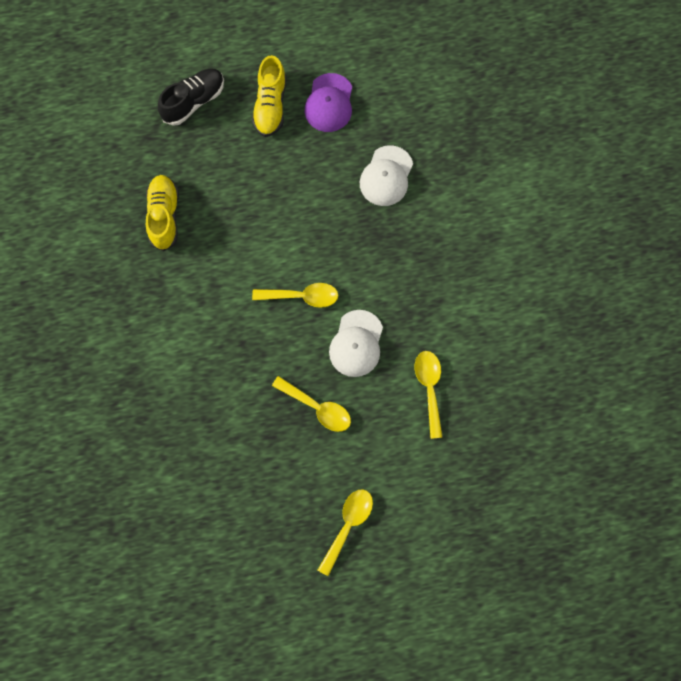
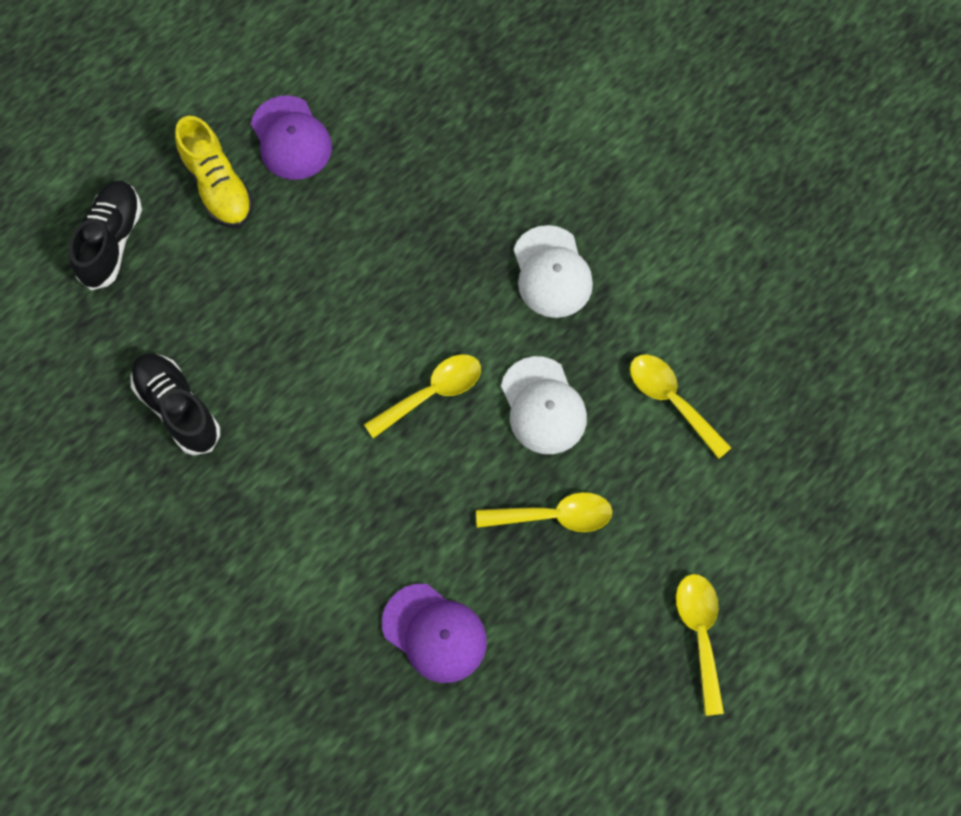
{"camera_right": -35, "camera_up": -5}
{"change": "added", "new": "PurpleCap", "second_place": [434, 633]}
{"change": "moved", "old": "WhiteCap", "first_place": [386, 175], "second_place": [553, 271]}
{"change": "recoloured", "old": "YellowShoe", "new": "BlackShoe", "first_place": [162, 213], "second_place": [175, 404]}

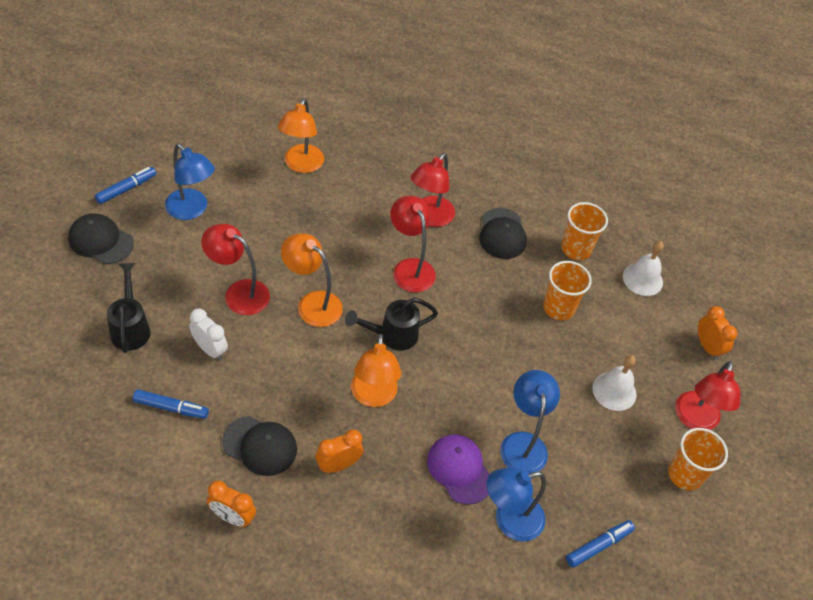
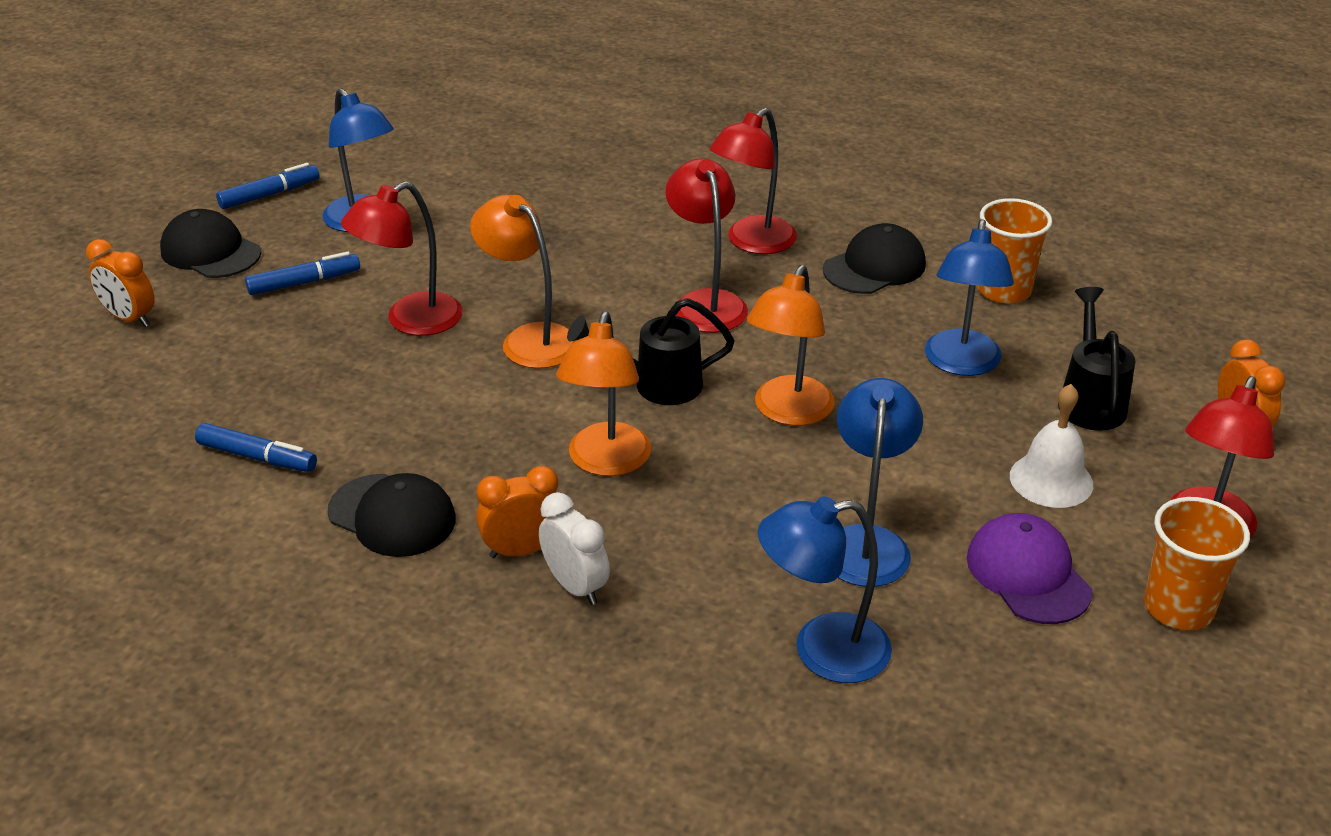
{"camera_right": 15, "camera_up": -15}
{"change": "removed", "old": "WhiteBell", "first_place": [643, 268]}
{"change": "moved", "old": "BlackWateringCan", "first_place": [129, 308], "second_place": [1096, 359]}
{"change": "moved", "old": "WhiteClock", "first_place": [208, 334], "second_place": [574, 548]}
{"change": "moved", "old": "OrangeClock", "first_place": [231, 504], "second_place": [120, 283]}
{"change": "moved", "old": "OrangeLamp", "first_place": [301, 135], "second_place": [791, 345]}
{"change": "moved", "old": "PurpleCap", "first_place": [458, 469], "second_place": [1029, 568]}
{"change": "moved", "old": "BlueMarker", "first_place": [600, 544], "second_place": [302, 273]}
{"change": "replaced", "old": "OrangeCup", "new": "BlueLamp", "first_place": [567, 290], "second_place": [969, 297]}
{"change": "turned", "old": "RedLamp", "first_place": [235, 269], "second_place": [402, 258], "degrees": -75}
{"change": "turned", "old": "BlackCap", "first_place": [503, 233], "second_place": [874, 258], "degrees": -135}

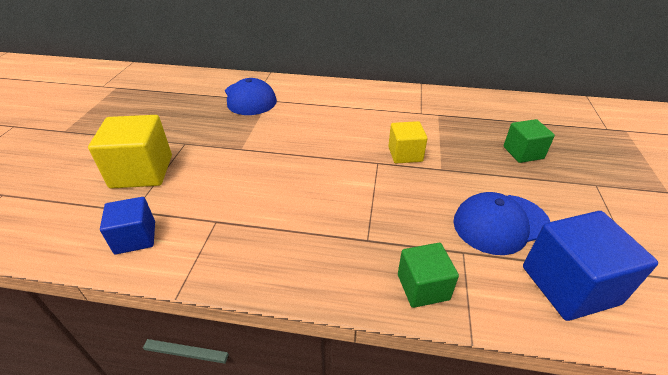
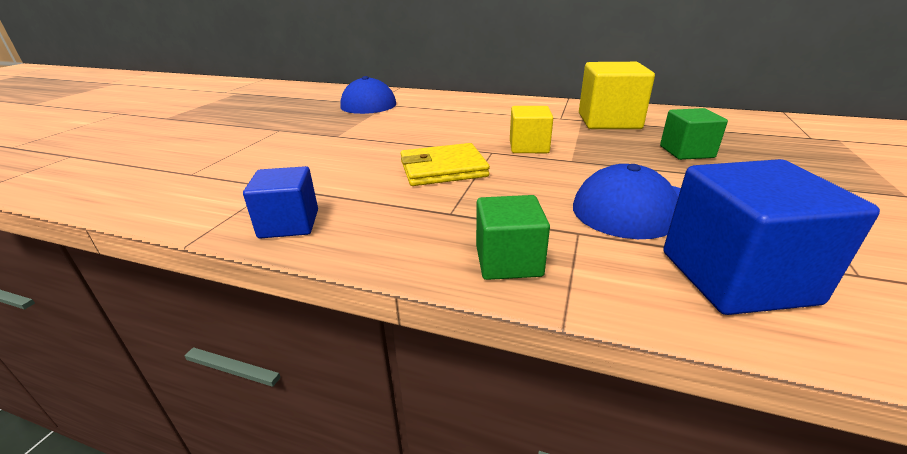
{"camera_right": 10, "camera_up": -10}
{"change": "added", "new": "YellowWallet", "second_place": [445, 164]}
{"change": "moved", "old": "YellowCube", "first_place": [130, 152], "second_place": [617, 95]}
{"change": "moved", "old": "BlueCube", "first_place": [127, 226], "second_place": [280, 202]}

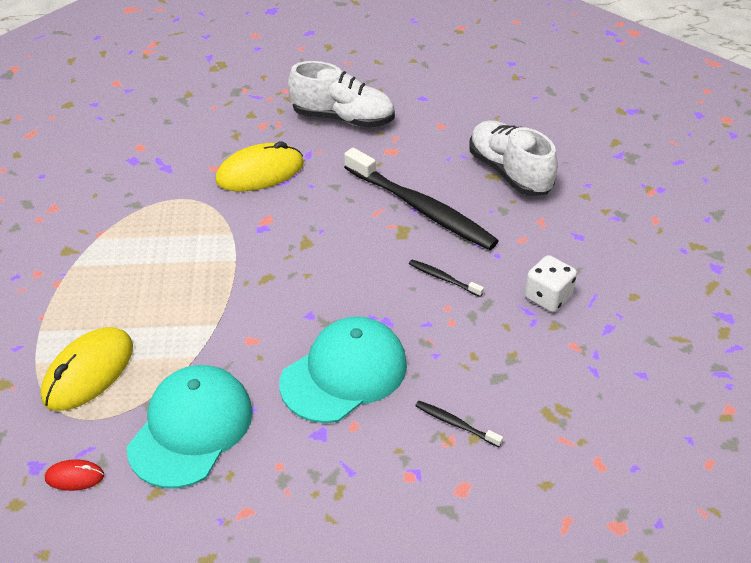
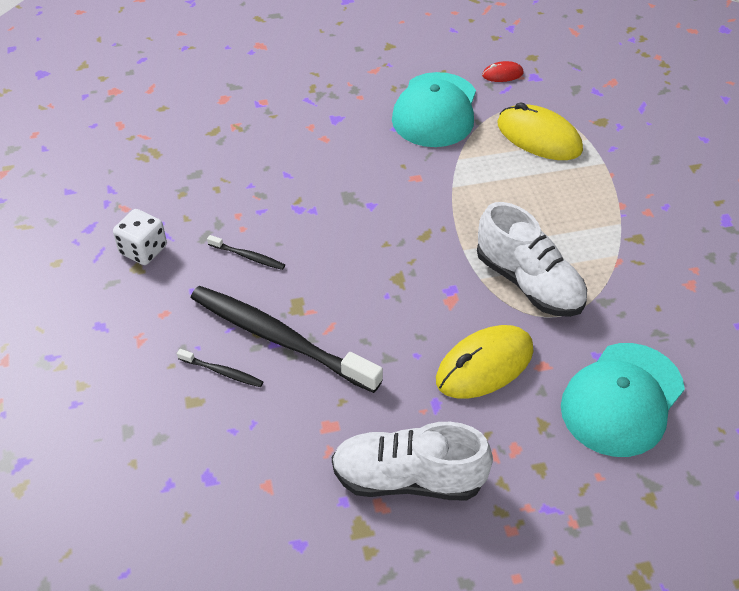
{"camera_right": 170, "camera_up": 5}
{"change": "moved", "old": "TurquoiseCap", "first_place": [343, 369], "second_place": [623, 400]}
{"change": "moved", "old": "BlackToothbrush", "first_place": [459, 424], "second_place": [220, 368]}
{"change": "moved", "old": "WhiteShoe", "first_place": [513, 158], "second_place": [532, 259]}
{"change": "turned", "old": "YellowMouse", "first_place": [87, 369], "second_place": [540, 131], "degrees": -75}

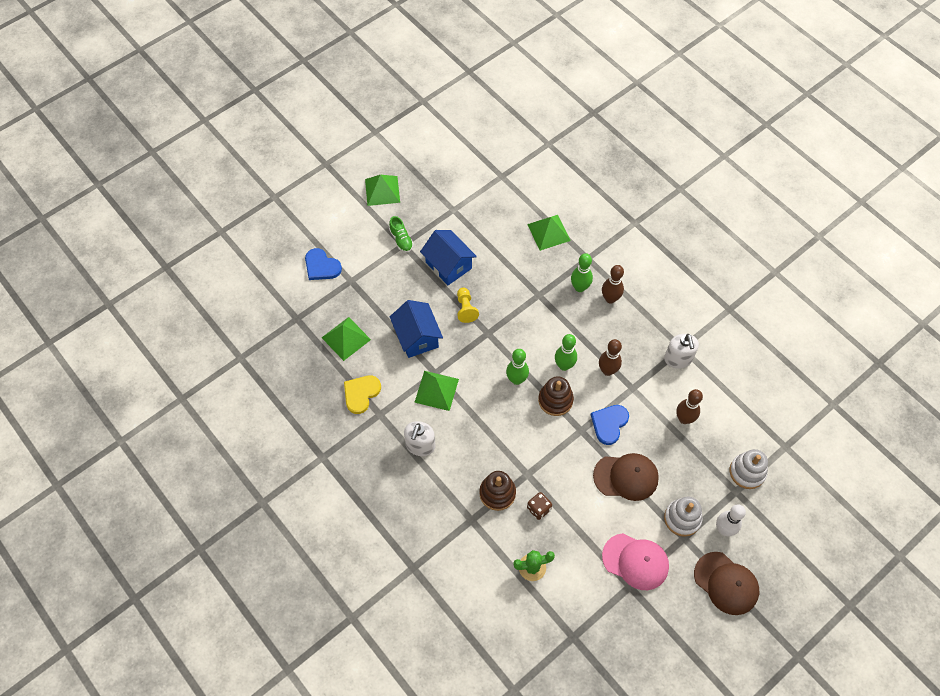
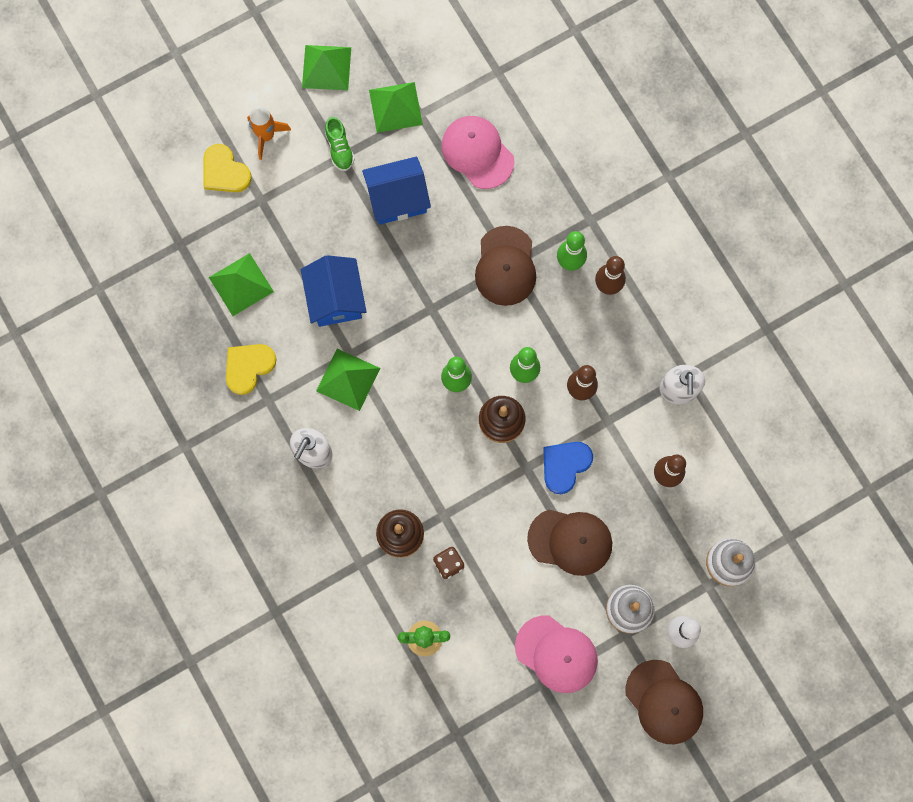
{"camera_right": 10, "camera_up": 15}
{"change": "removed", "old": "YellowPawn", "first_place": [468, 305]}
{"change": "added", "new": "OrangeRocket", "second_place": [269, 133]}
{"change": "added", "new": "PinkCap", "second_place": [477, 152]}
{"change": "added", "new": "BrownCap", "second_place": [505, 266]}
{"change": "moved", "old": "GreenPyramid", "first_place": [549, 233], "second_place": [396, 107]}
{"change": "recoloured", "old": "BlueHeart", "new": "YellowHeart", "first_place": [323, 264], "second_place": [227, 168]}
{"change": "turned", "old": "BlueHouse", "first_place": [448, 257], "second_place": [396, 191], "degrees": -75}

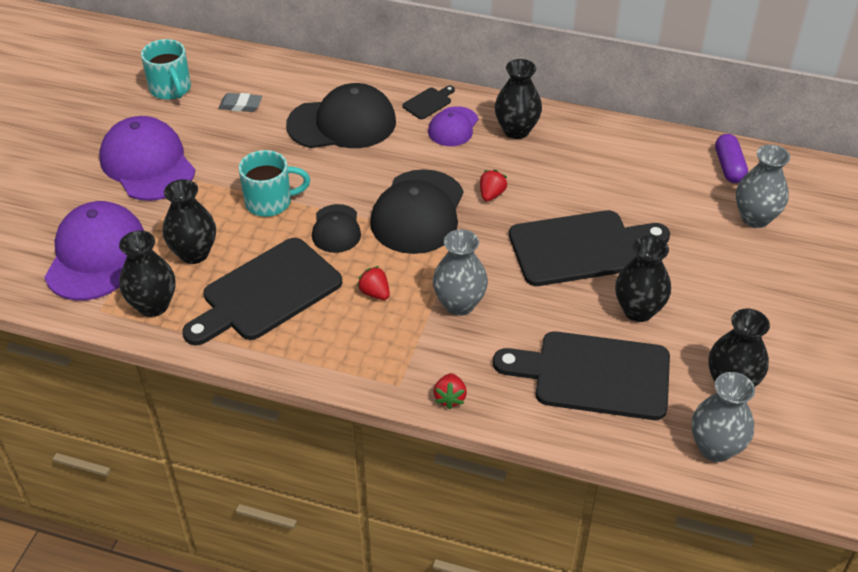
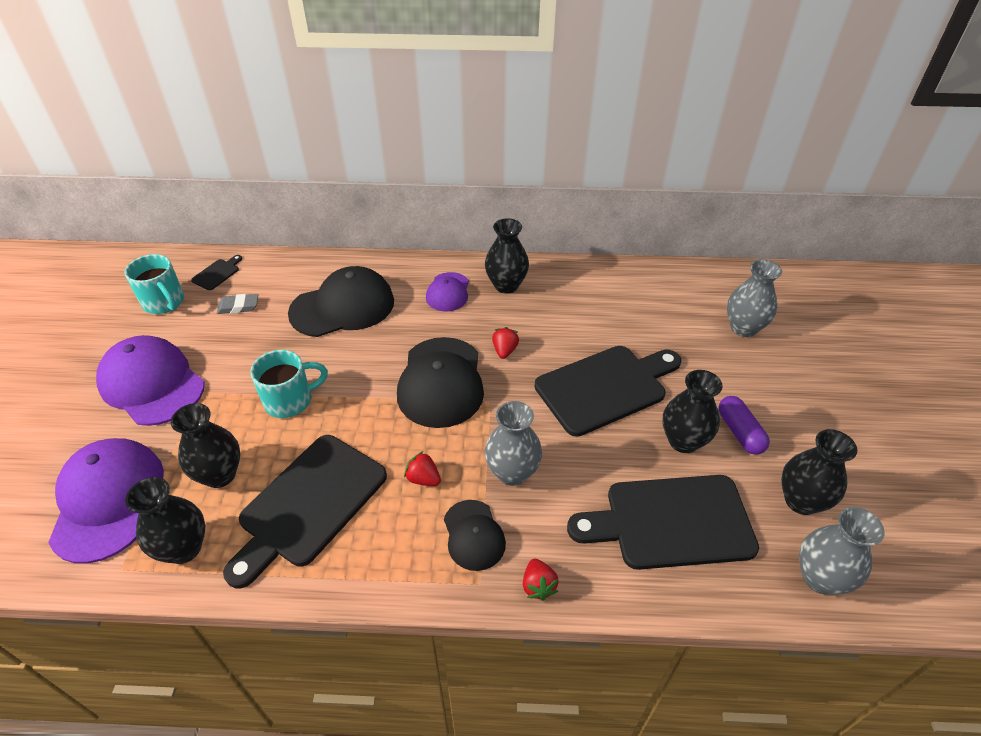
{"camera_right": -15, "camera_up": 0}
{"change": "moved", "old": "BlackCap", "first_place": [336, 228], "second_place": [475, 535]}
{"change": "moved", "old": "BlackCuttingBoard", "first_place": [428, 102], "second_place": [216, 272]}
{"change": "moved", "old": "PurpleCapsule", "first_place": [731, 158], "second_place": [744, 425]}

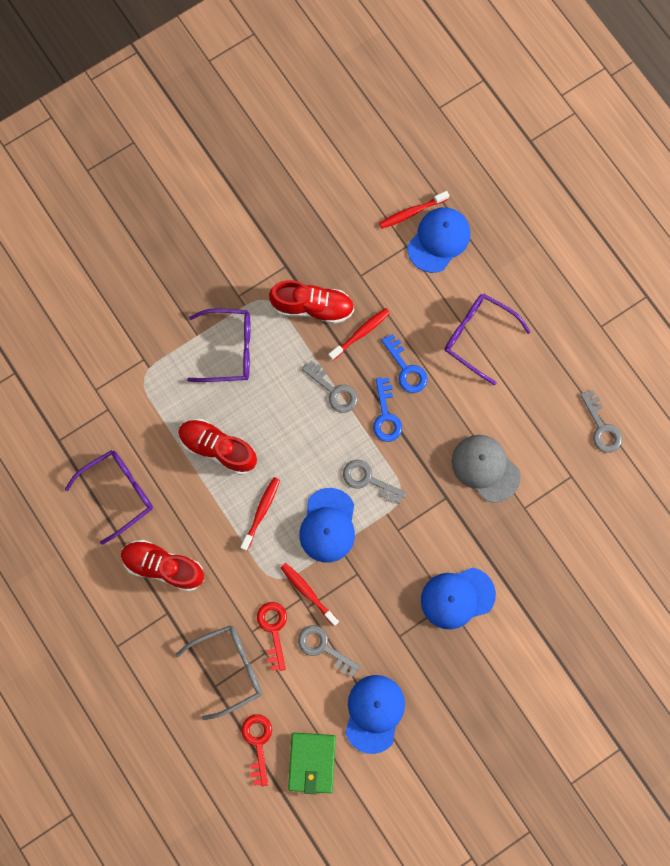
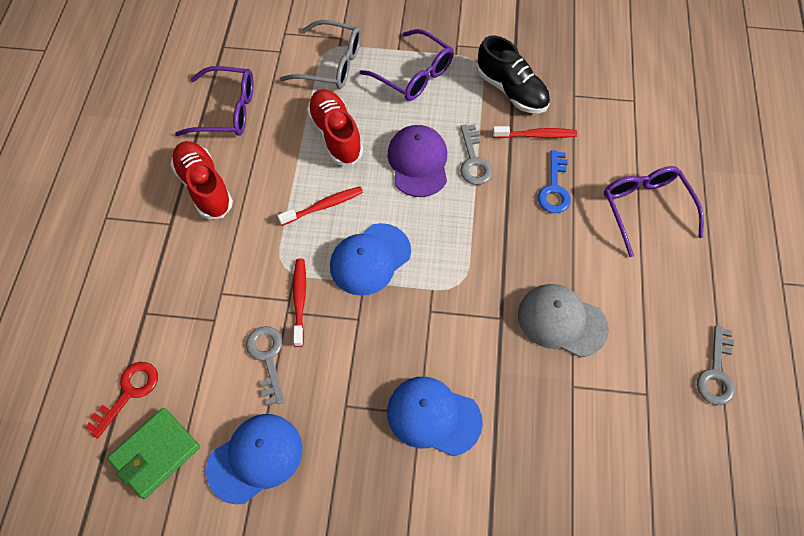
{"camera_right": 40, "camera_up": -15}
{"change": "removed", "old": "RedKey", "first_place": [272, 636]}
{"change": "removed", "old": "GreyKey", "first_place": [374, 482]}
{"change": "removed", "old": "BlueKey", "first_place": [387, 409]}
{"change": "removed", "old": "RedToothbrush", "first_place": [414, 210]}
{"change": "removed", "old": "BlueCap", "first_place": [438, 240]}
{"change": "added", "new": "PurpleCap", "second_place": [417, 161]}
{"change": "moved", "old": "GreyGlasses", "first_place": [218, 673], "second_place": [320, 54]}
{"change": "recoloured", "old": "RedShoe", "new": "BlackShoe", "first_place": [311, 302], "second_place": [513, 74]}
{"change": "turned", "old": "GreyCap", "first_place": [486, 469], "second_place": [563, 320], "degrees": -60}

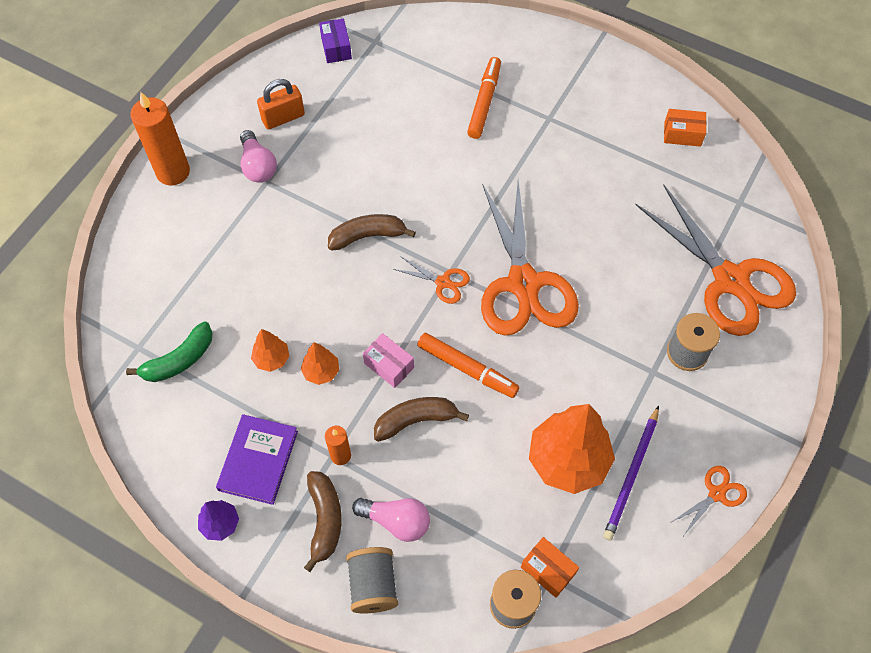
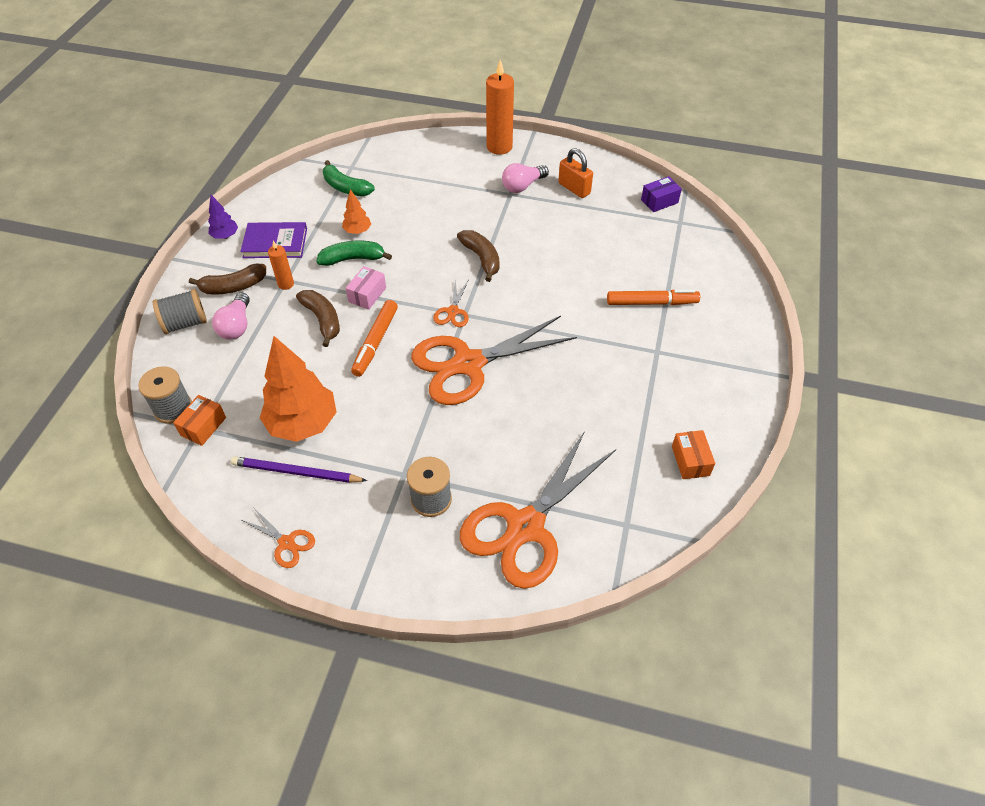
{"camera_right": 75, "camera_up": -10}
{"change": "replaced", "old": "OrangeTree", "new": "GreenBanana", "first_place": [320, 363], "second_place": [354, 253]}

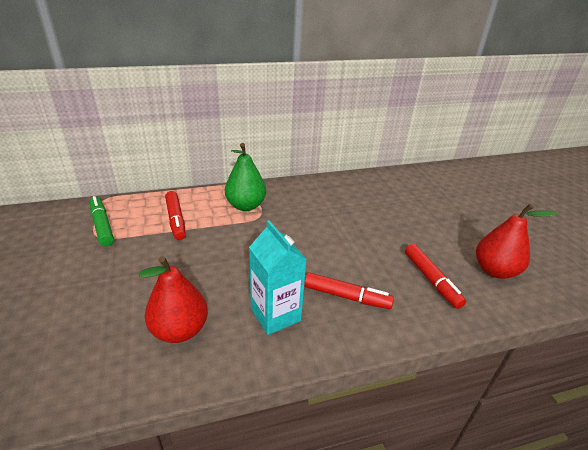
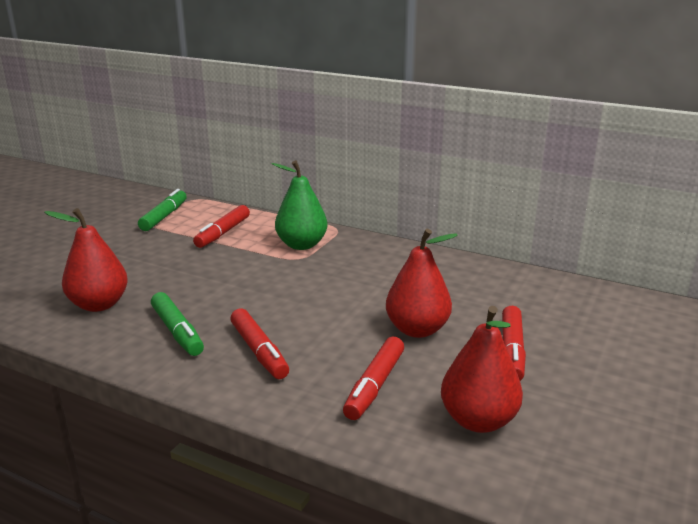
{"camera_right": 45, "camera_up": -10}
{"change": "added", "new": "RedPear", "second_place": [422, 283]}
{"change": "added", "new": "RedMarker", "second_place": [514, 343]}
{"change": "replaced", "old": "TurquoiseCarton", "new": "GreenMarker", "first_place": [278, 277], "second_place": [177, 324]}

